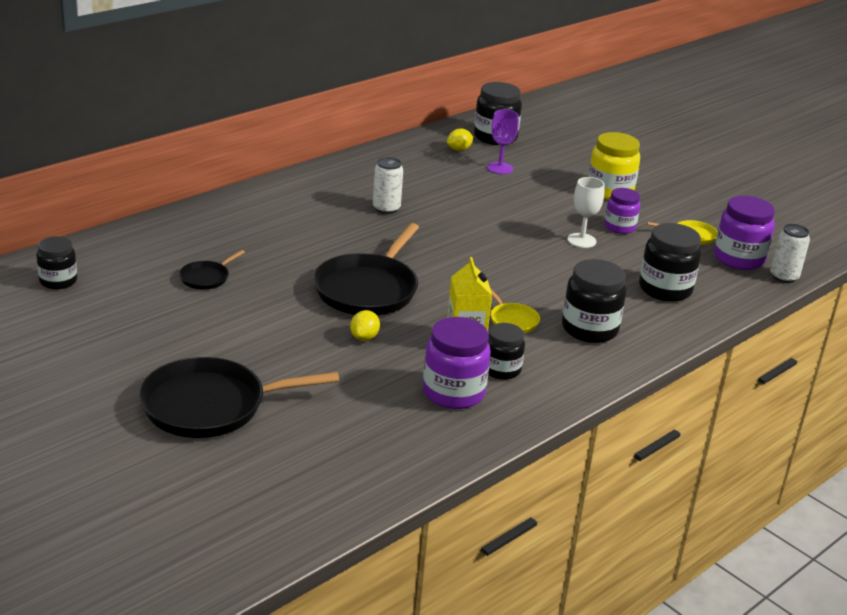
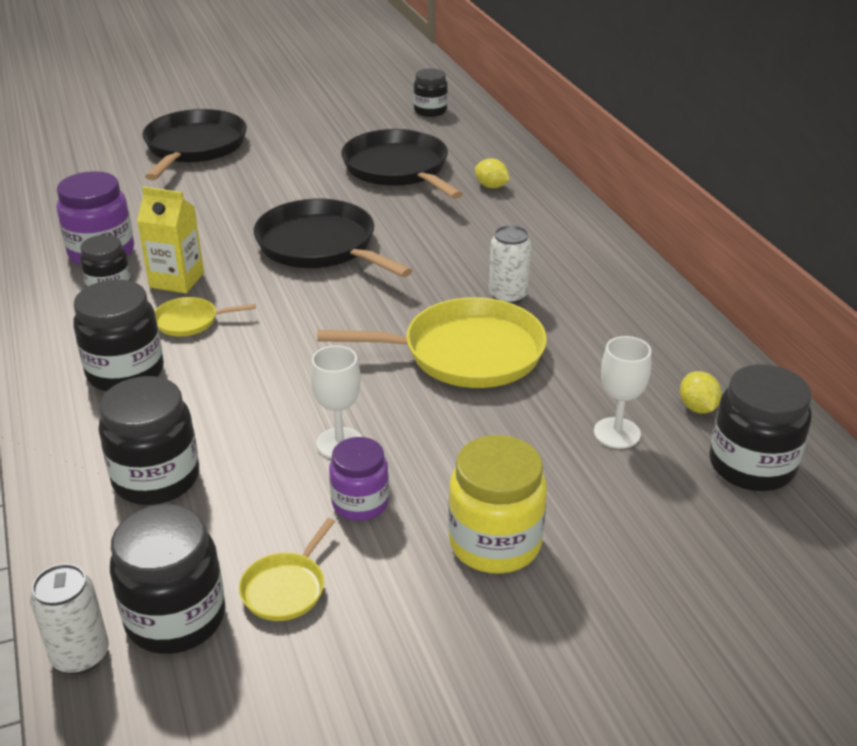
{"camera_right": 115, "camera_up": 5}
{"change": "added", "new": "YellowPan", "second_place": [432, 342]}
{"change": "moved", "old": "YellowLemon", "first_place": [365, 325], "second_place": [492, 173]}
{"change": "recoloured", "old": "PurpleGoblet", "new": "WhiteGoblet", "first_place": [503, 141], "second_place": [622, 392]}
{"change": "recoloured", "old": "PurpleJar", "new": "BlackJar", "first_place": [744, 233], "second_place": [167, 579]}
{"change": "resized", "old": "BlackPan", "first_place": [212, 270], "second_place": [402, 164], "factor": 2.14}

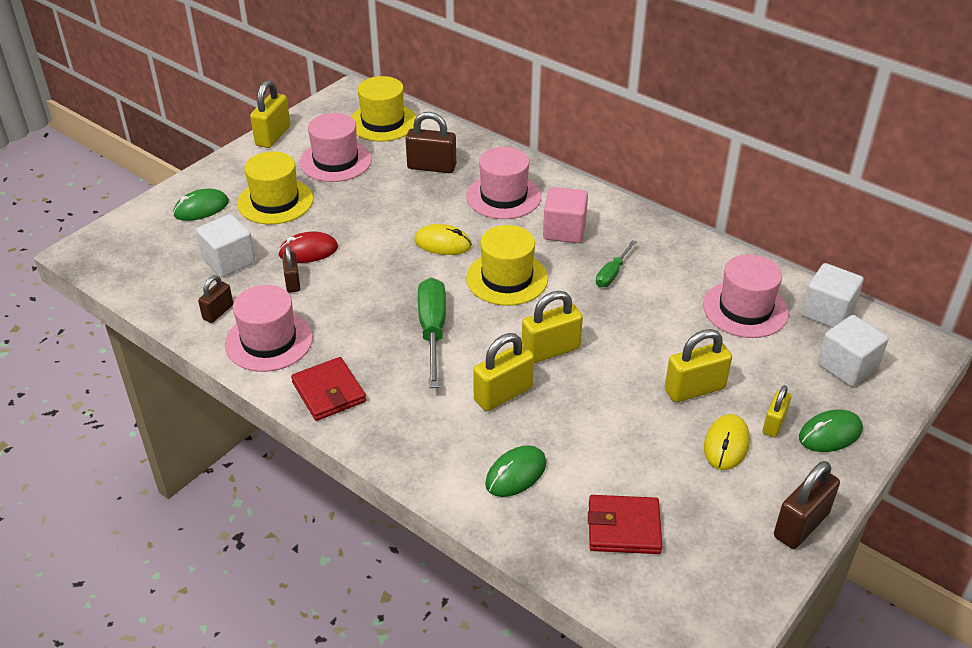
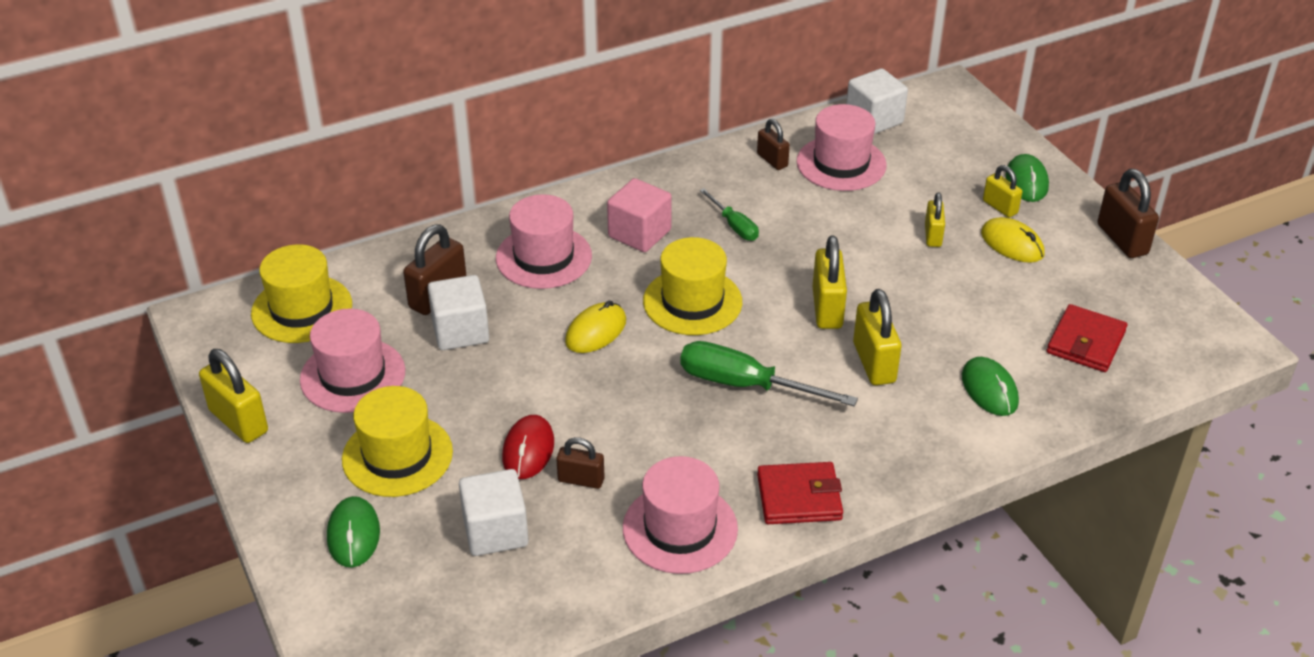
{"camera_right": -65, "camera_up": 0}
{"change": "moved", "old": "BrownPadlock", "first_place": [215, 299], "second_place": [773, 144]}
{"change": "moved", "old": "WhiteCube", "first_place": [853, 351], "second_place": [458, 312]}
{"change": "resized", "old": "YellowPadlock", "first_place": [698, 365], "second_place": [935, 219], "factor": 0.62}

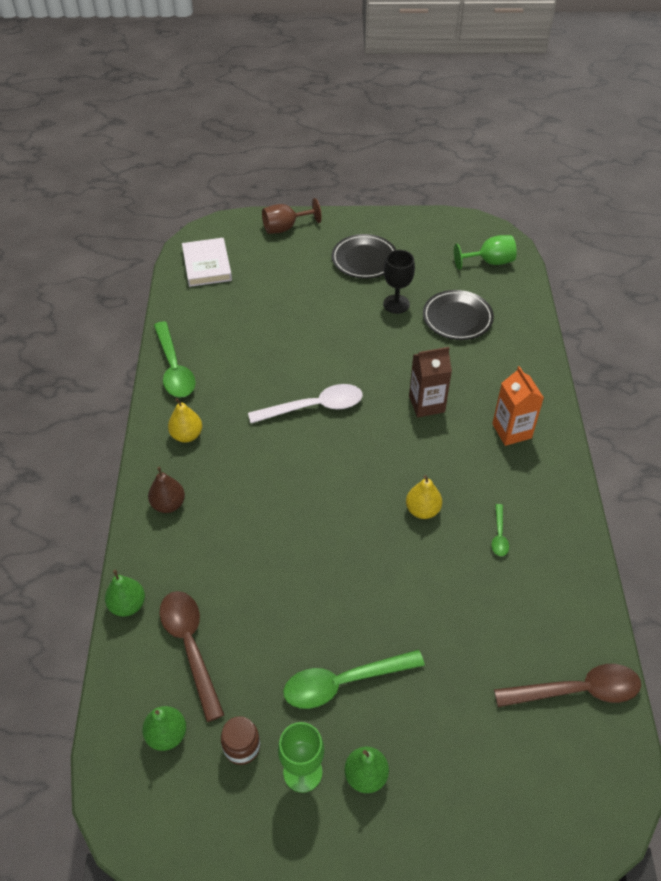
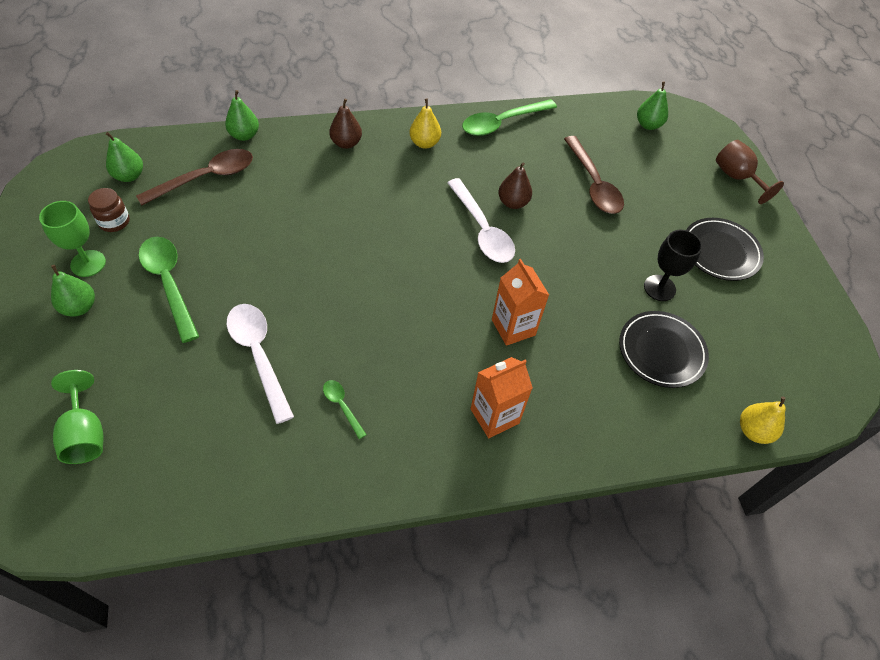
{"camera_right": 75, "camera_up": 5}
{"change": "added", "new": "WhiteSpoon", "second_place": [260, 364]}
{"change": "added", "new": "BrownPear", "second_place": [515, 185]}
{"change": "moved", "old": "YellowPear", "first_place": [424, 497], "second_place": [763, 420]}
{"change": "moved", "old": "GreenGoblet", "first_place": [485, 252], "second_place": [77, 417]}
{"change": "moved", "old": "BrownSpoon", "first_place": [567, 685], "second_place": [594, 175]}
{"change": "replaced", "old": "WhiteBook", "new": "GreenPear", "first_place": [207, 262], "second_place": [652, 105]}
{"change": "recoloured", "old": "BrownCarton", "new": "OrangeCarton", "first_place": [430, 382], "second_place": [520, 302]}
{"change": "turned", "old": "GreenSpoon", "first_place": [500, 530], "second_place": [345, 409], "degrees": 60}

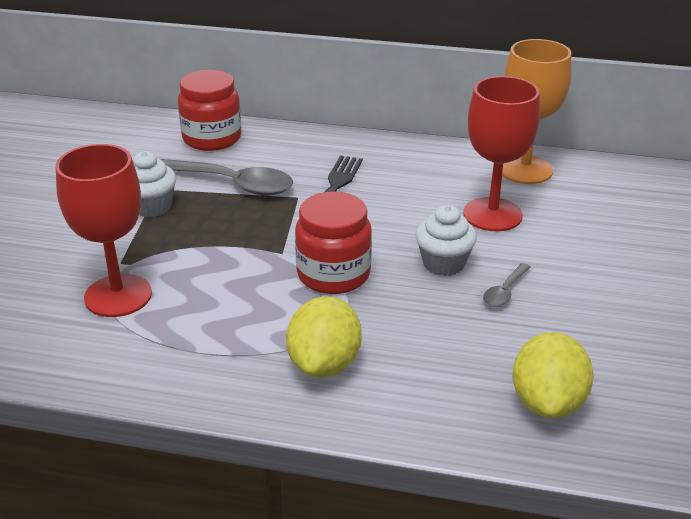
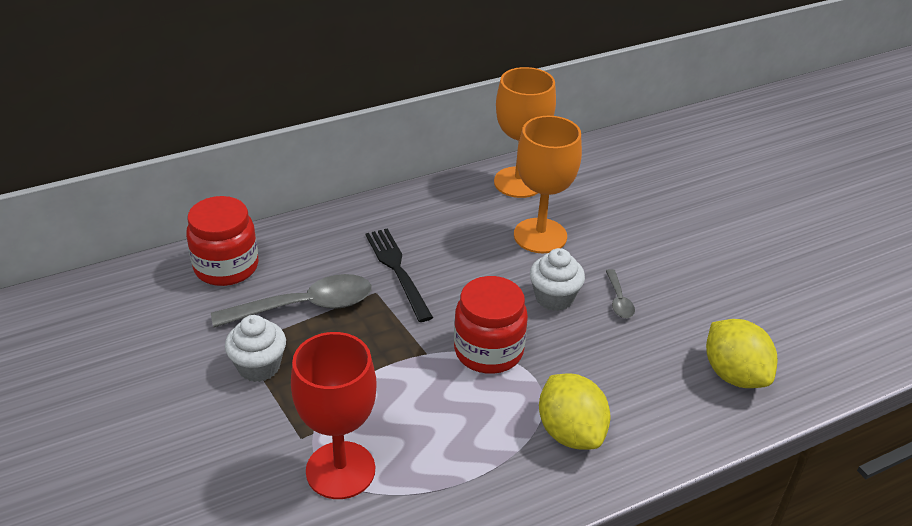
{"camera_right": -40, "camera_up": 5}
{"change": "recoloured", "old": "RedGoblet", "new": "OrangeGoblet", "first_place": [501, 153], "second_place": [548, 184]}

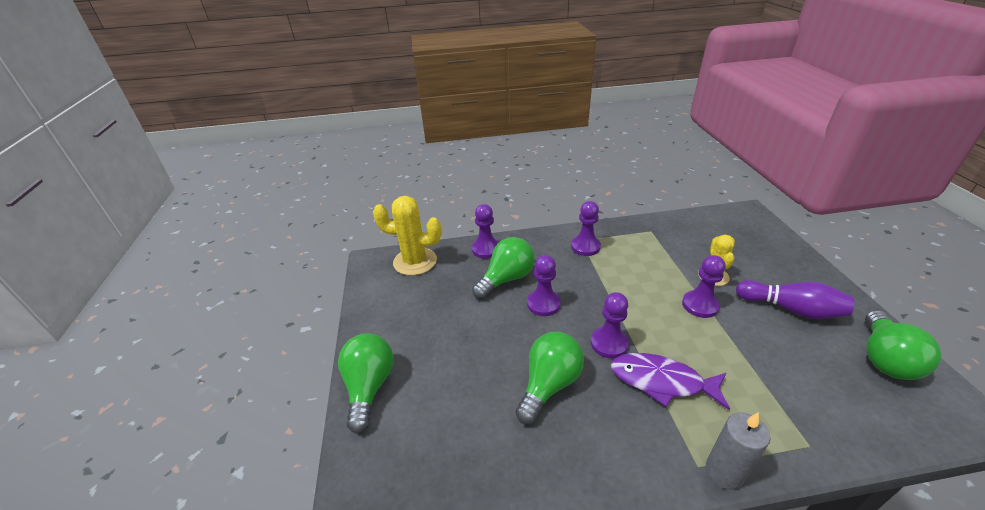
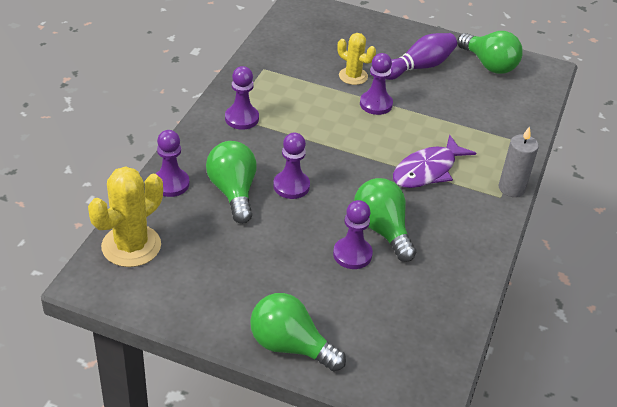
{"camera_right": -65, "camera_up": 5}
{"change": "moved", "old": "PurplePawn", "first_place": [610, 325], "second_place": [353, 234]}

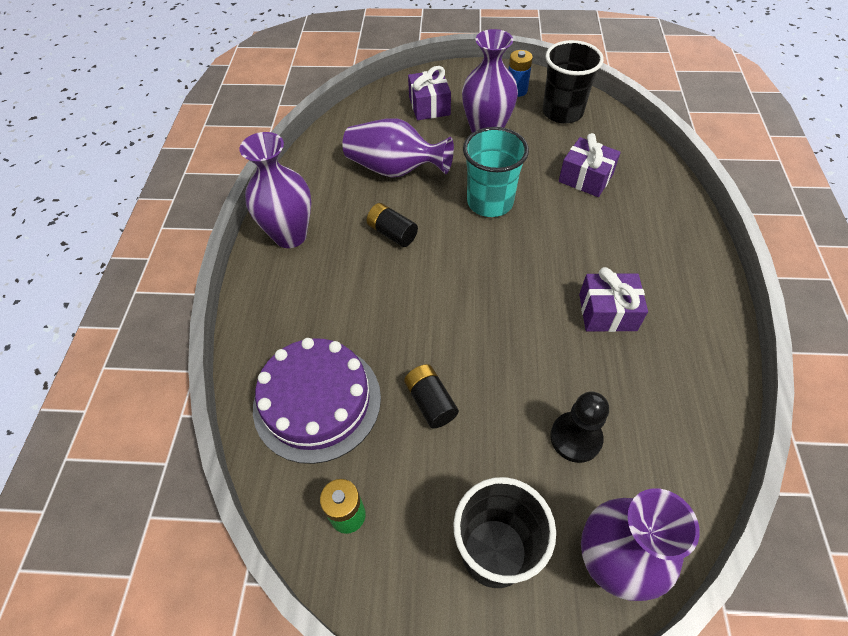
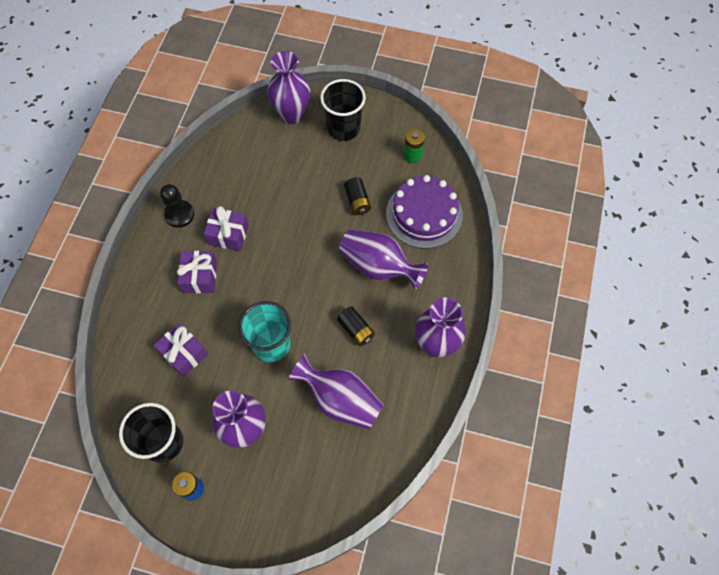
{"camera_right": -170, "camera_up": 10}
{"change": "added", "new": "PurpleVase", "second_place": [383, 260]}
{"change": "moved", "old": "PurpleGift", "first_place": [429, 93], "second_place": [197, 272]}
{"change": "moved", "old": "BlackPawn", "first_place": [579, 427], "second_place": [177, 206]}

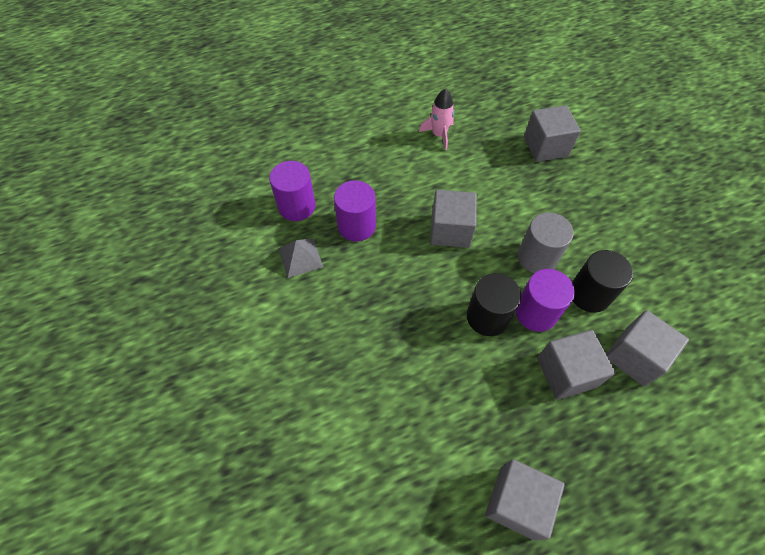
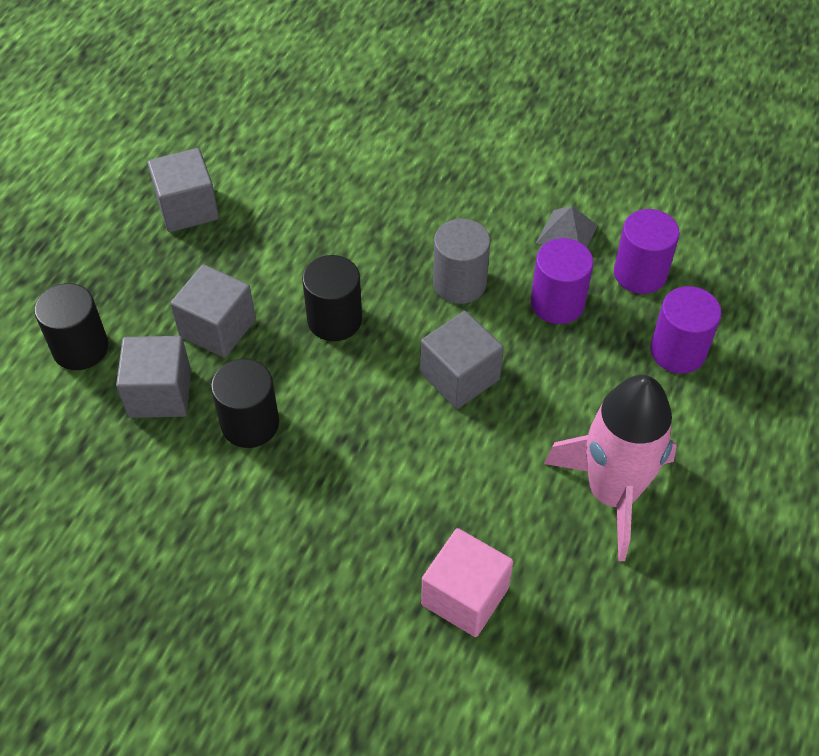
{"camera_right": 135, "camera_up": -5}
{"change": "added", "new": "BlackCylinder", "second_place": [71, 326]}
{"change": "moved", "old": "PurpleCylinder", "first_place": [545, 300], "second_place": [685, 329]}
{"change": "moved", "old": "GreyCylinder", "first_place": [546, 242], "second_place": [461, 261]}
{"change": "recoloured", "old": "GreyCube", "new": "PinkCube", "first_place": [552, 133], "second_place": [467, 582]}
{"change": "resized", "old": "PinkRocket", "first_place": [436, 119], "second_place": [610, 468], "factor": 2.03}

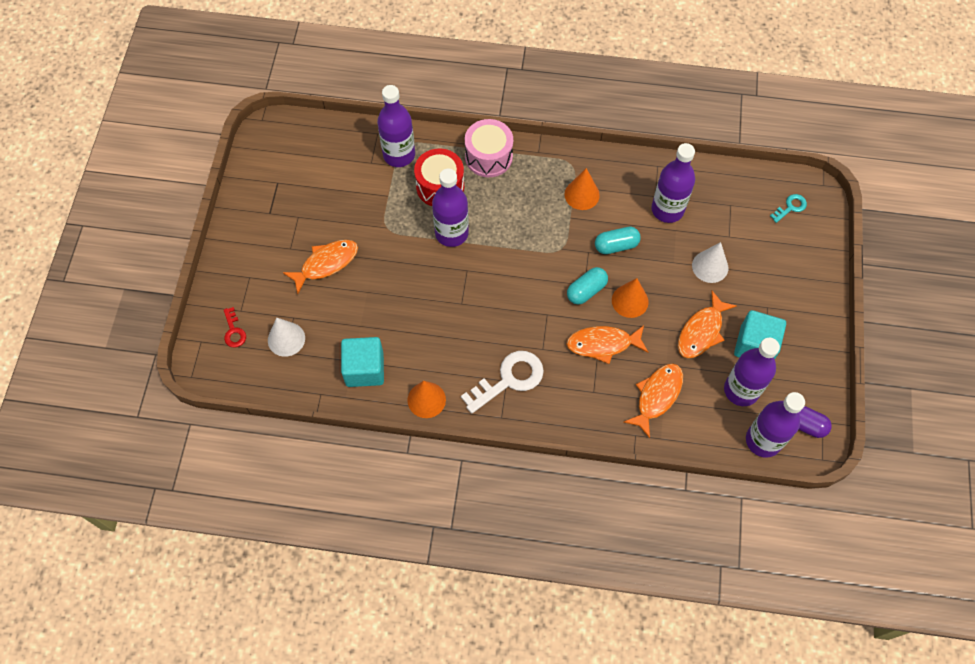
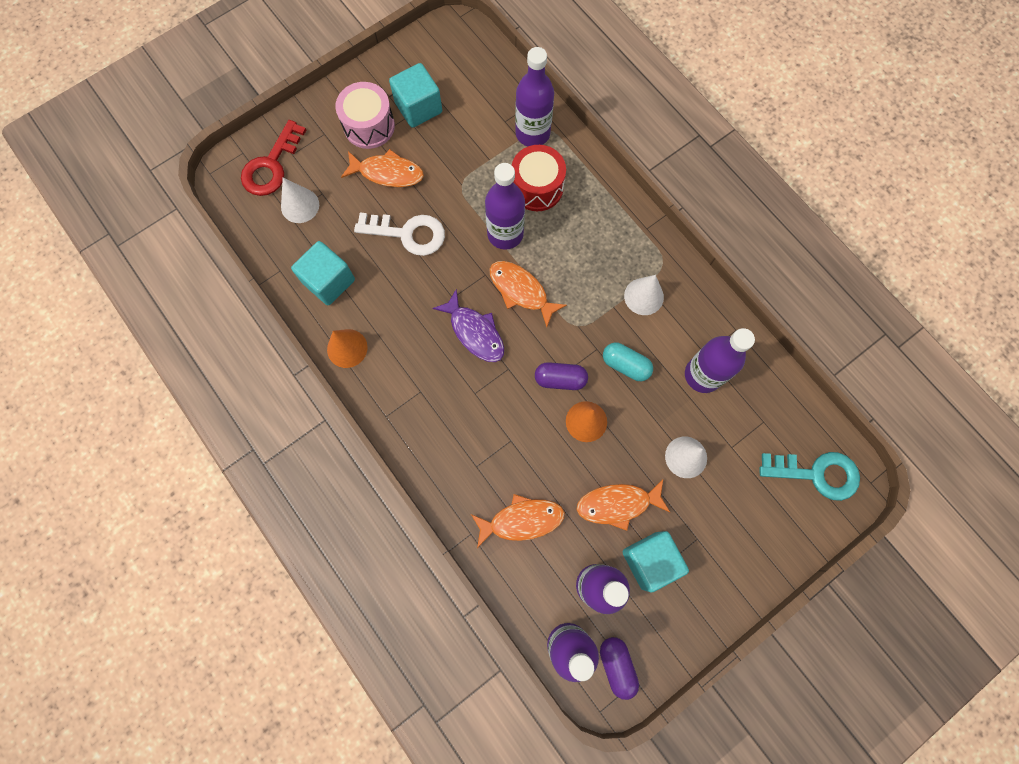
{"camera_right": 45, "camera_up": 10}
{"change": "added", "new": "TurquoiseCube", "second_place": [415, 95]}
{"change": "added", "new": "PurpleFish", "second_place": [468, 325]}
{"change": "moved", "old": "WhiteKey", "first_place": [502, 382], "second_place": [399, 234]}
{"change": "moved", "old": "PinkDrum", "first_place": [489, 148], "second_place": [365, 115]}
{"change": "moved", "old": "OrangeFish", "first_place": [607, 344], "second_place": [528, 294]}
{"change": "recoloured", "old": "OrangeCone", "new": "WhiteCone", "first_place": [582, 189], "second_place": [644, 295]}
{"change": "recoloured", "old": "TurquoiseCapsule", "new": "PurpleCapsule", "first_place": [587, 285], "second_place": [561, 376]}
{"change": "resized", "old": "RedKey", "first_place": [235, 327], "second_place": [273, 158], "factor": 1.95}
{"change": "resized", "old": "TurquoiseKey", "first_place": [788, 208], "second_place": [809, 476], "factor": 1.95}

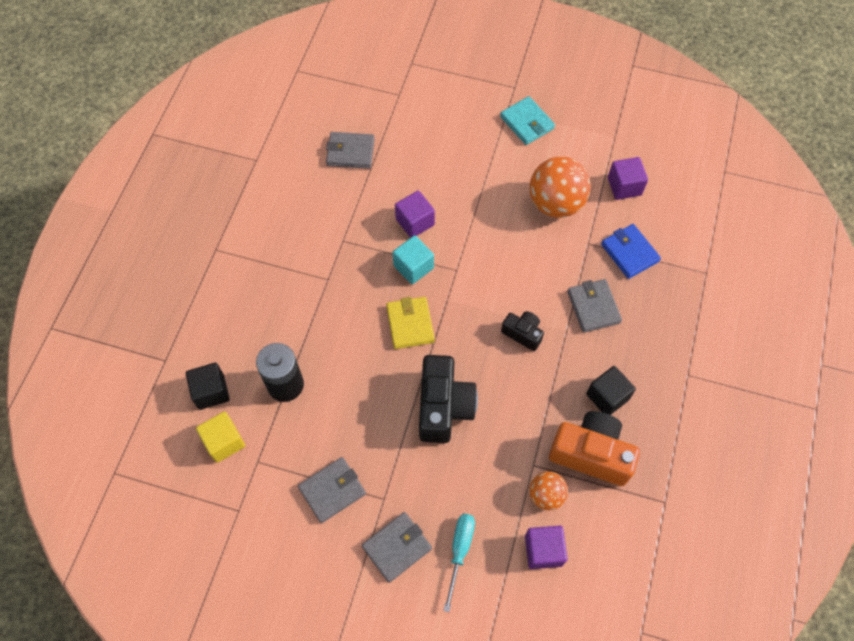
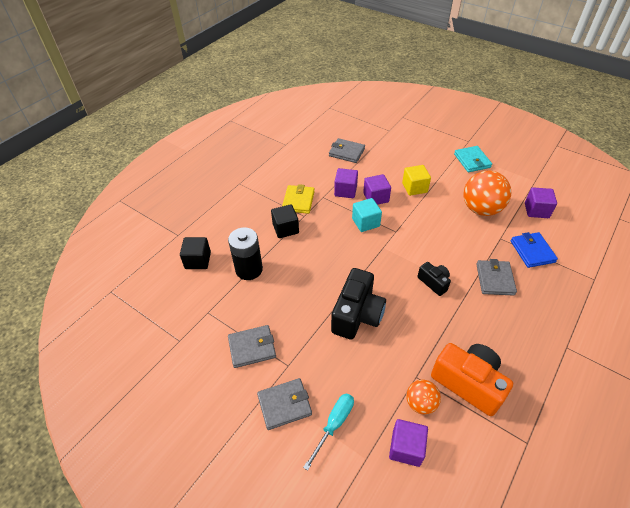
{"camera_right": 20, "camera_up": -15}
{"change": "added", "new": "PurpleCube", "second_place": [346, 183]}
{"change": "moved", "old": "YellowCube", "first_place": [220, 437], "second_place": [416, 180]}
{"change": "moved", "old": "YellowWallet", "first_place": [410, 323], "second_place": [298, 199]}
{"change": "moved", "old": "BlackCube", "first_place": [611, 390], "second_place": [285, 221]}

